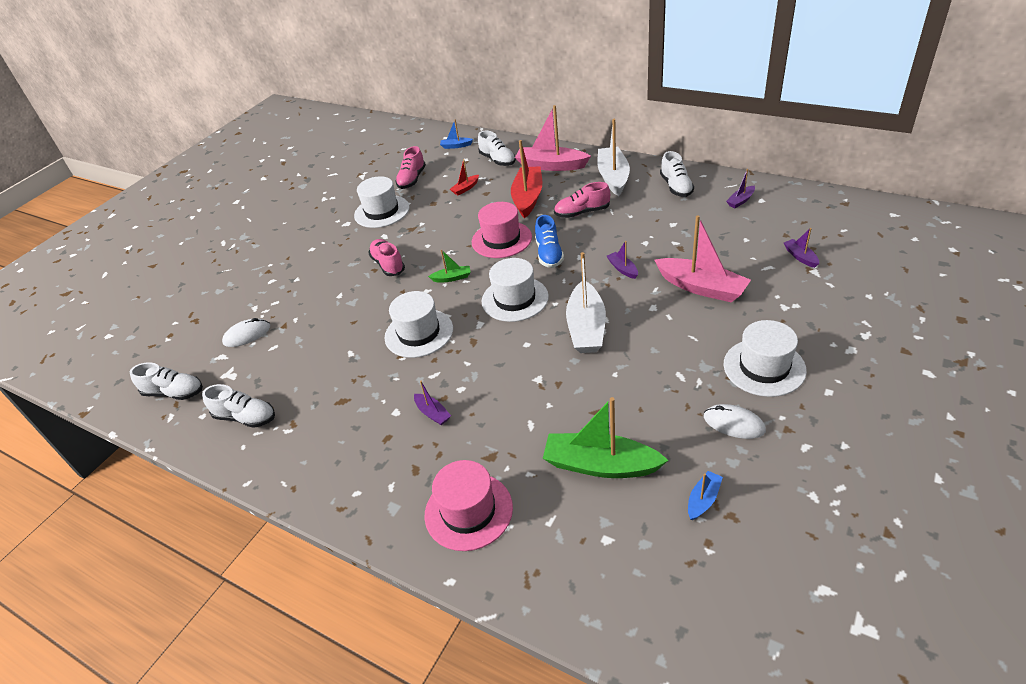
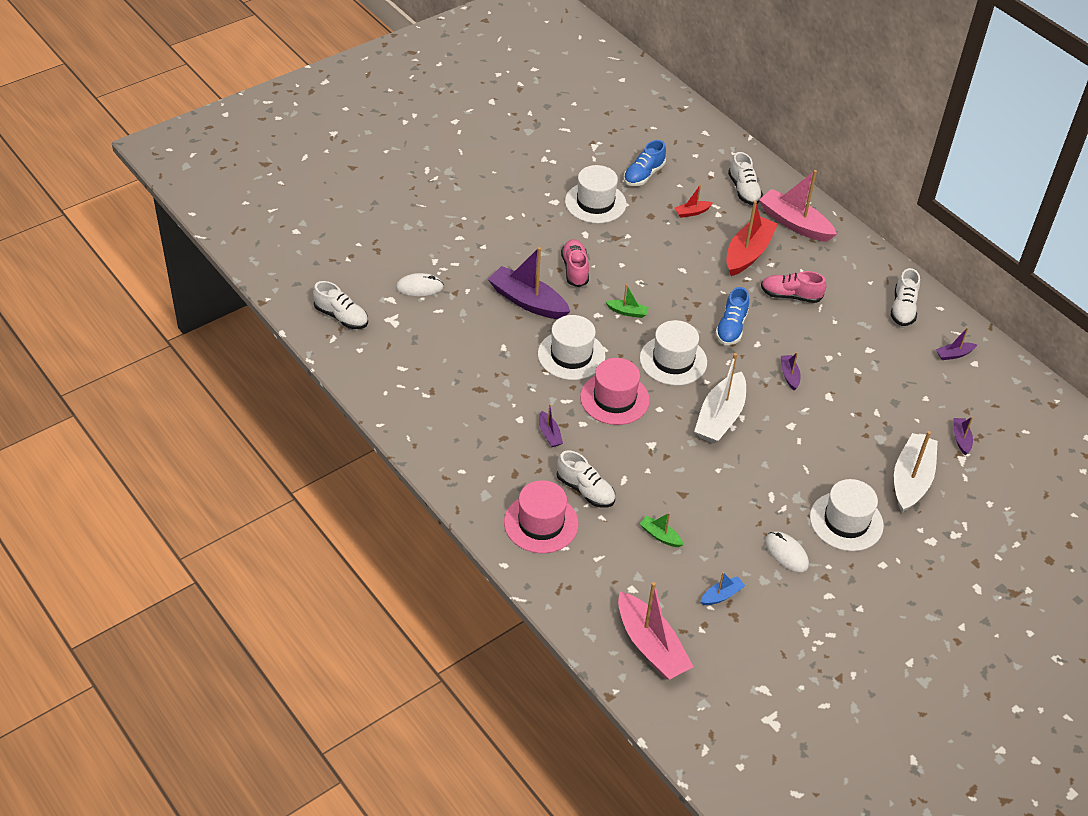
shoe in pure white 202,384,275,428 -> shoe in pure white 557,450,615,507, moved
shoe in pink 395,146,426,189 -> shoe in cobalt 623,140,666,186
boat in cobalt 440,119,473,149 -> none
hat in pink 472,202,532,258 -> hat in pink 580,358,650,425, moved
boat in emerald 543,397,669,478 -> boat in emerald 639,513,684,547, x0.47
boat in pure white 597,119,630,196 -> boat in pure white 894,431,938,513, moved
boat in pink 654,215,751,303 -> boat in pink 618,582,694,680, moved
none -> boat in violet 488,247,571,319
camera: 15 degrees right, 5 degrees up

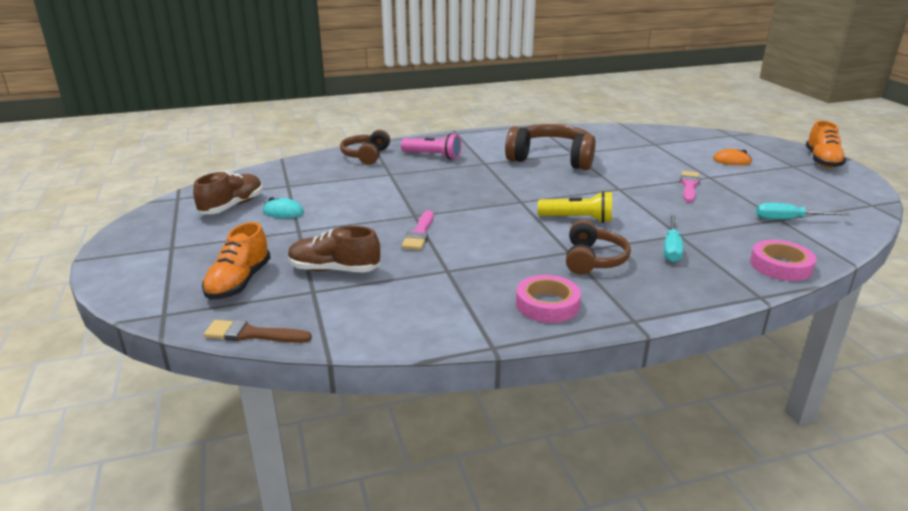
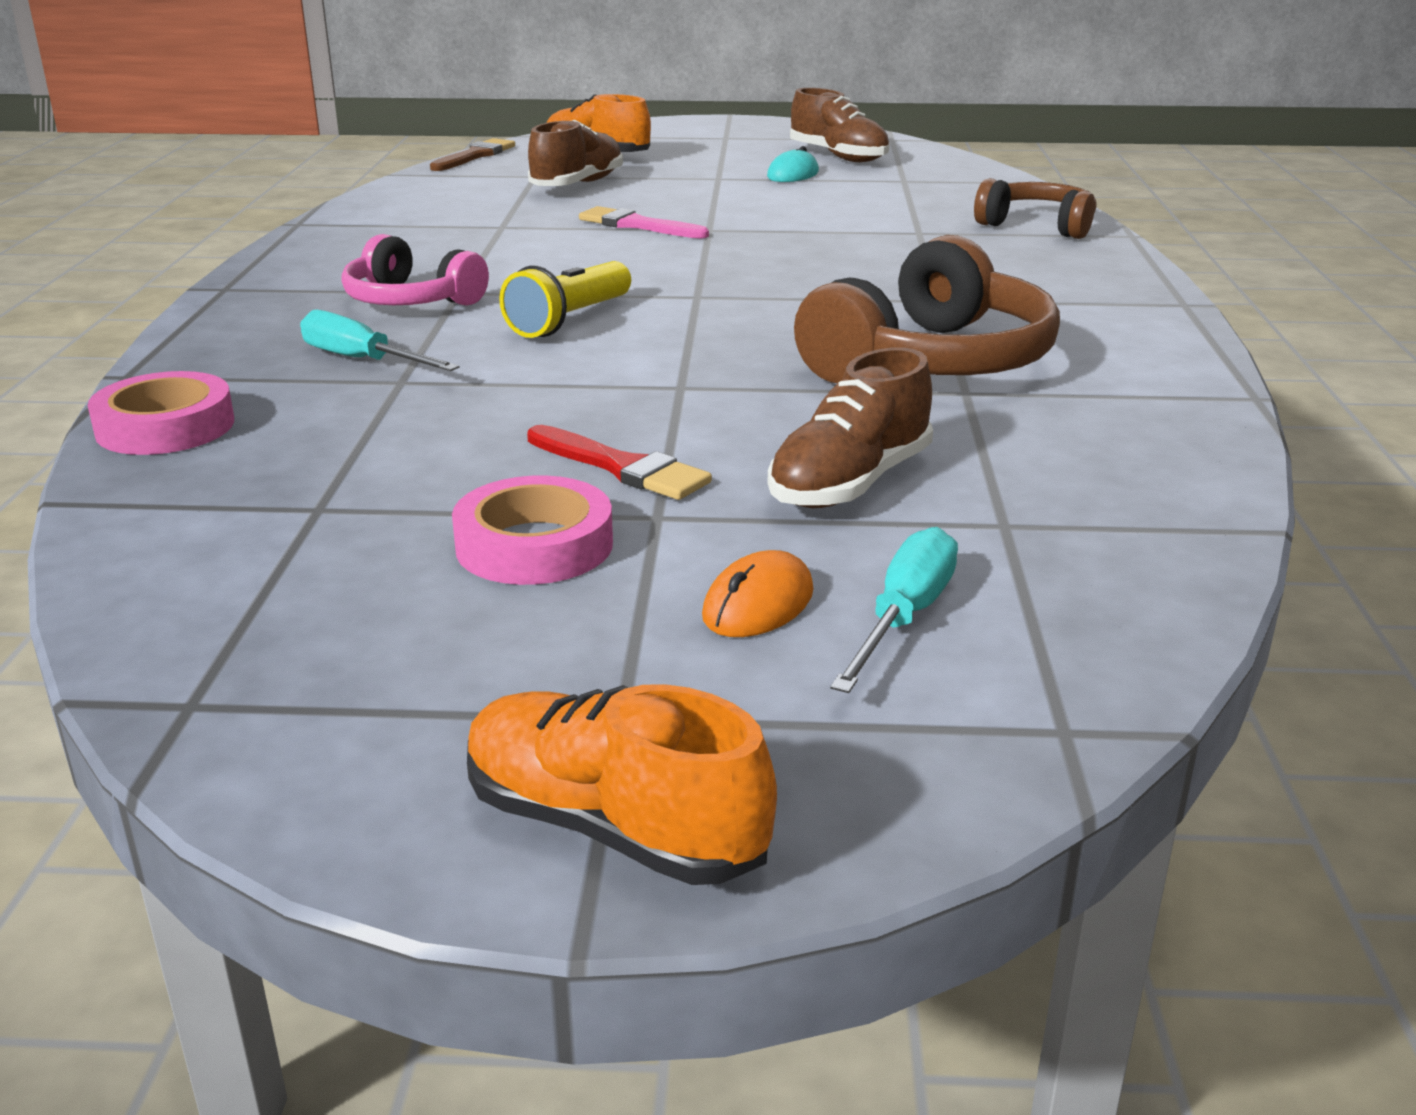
flashlight in pink 401,133,461,160 -> none
sticky tape in pink 516,275,581,323 -> sticky tape in pink 452,476,613,585, moved
headset in brown 566,220,631,275 -> headset in pink 342,234,489,306
paint brush in pink 680,171,700,202 -> paint brush in scarlet 527,425,712,500
screwdriver in turquoise 756,203,851,219 -> screwdriver in turquoise 830,527,958,693, moved
none -> shoe in brown 768,347,933,508
camera: 110 degrees right, 0 degrees up

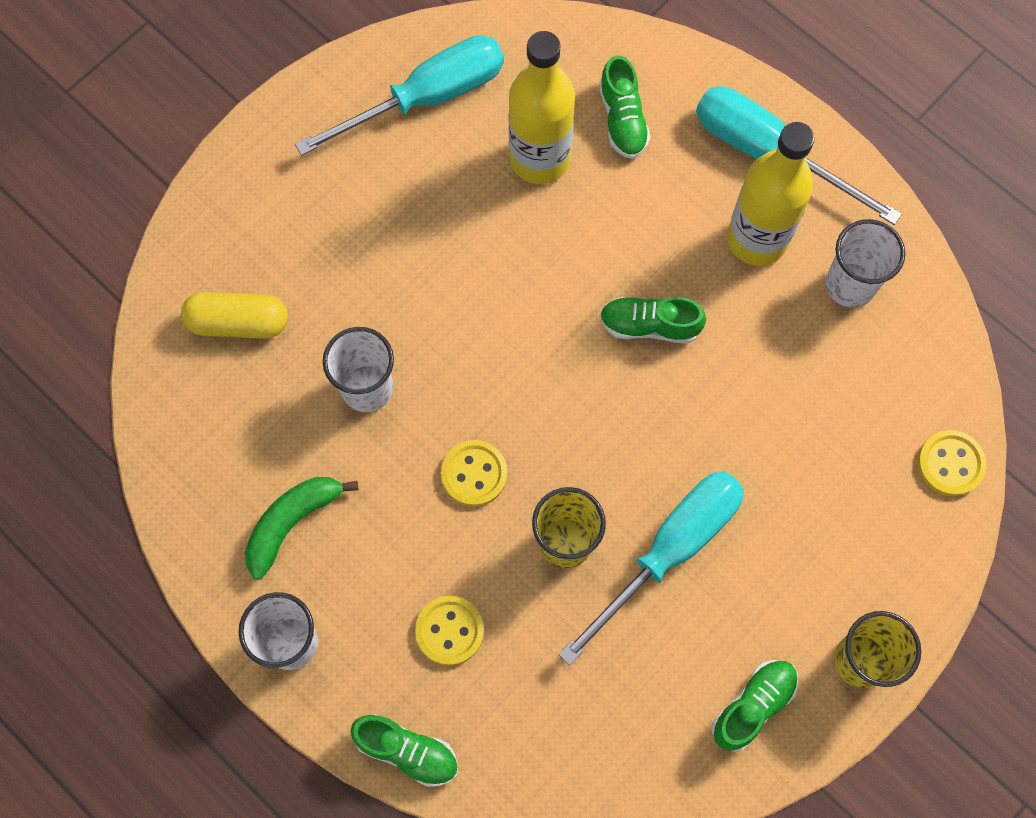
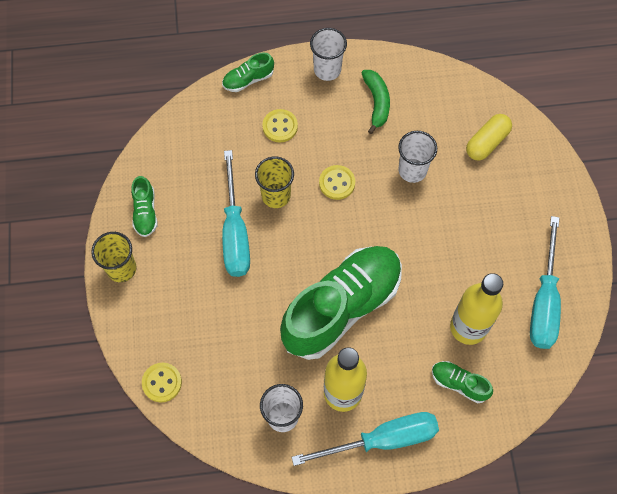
shoe in emerald 600,297,706,344 -> shoe in emerald 280,246,402,360, x2.41
camera: 130 degrees right, 5 degrees down

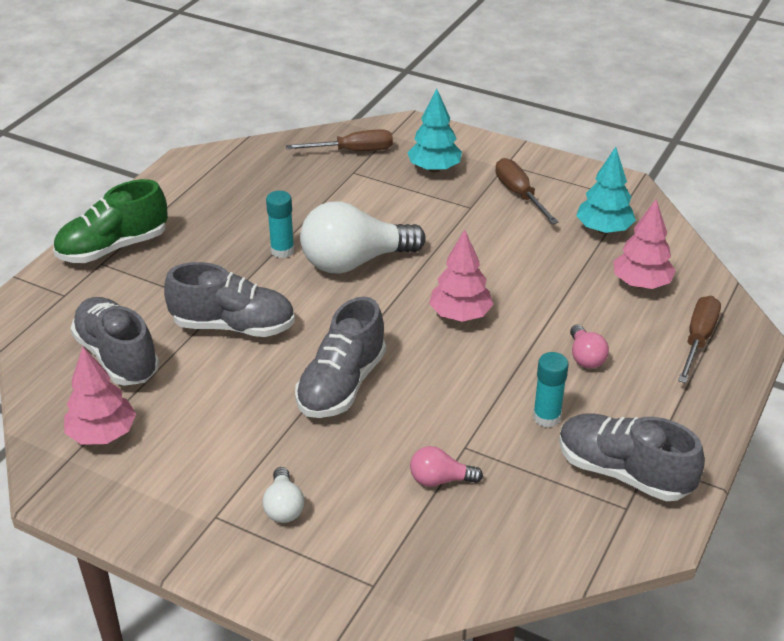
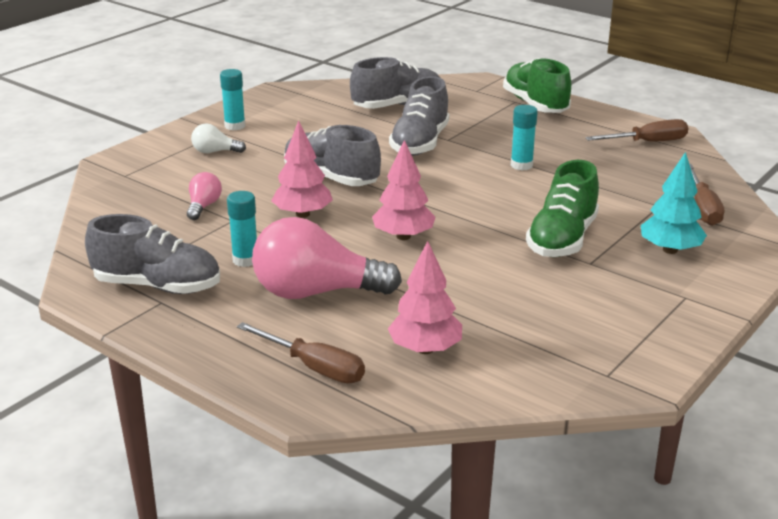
fir tree in pink 64,347,136,445 -> fir tree in pink 271,120,333,218, moved
light bulb in pure white 300,201,426,274 -> none
screwdriver in brown 496,158,559,224 -> screwdriver in brown 585,119,688,142, moved
shoe in gray 559,413,705,501 -> shoe in gray 85,214,220,294, 60 degrees clockwise
light bulb in pink 570,324,609,369 -> light bulb in pink 252,217,402,299, x2.16
fir tree in turquoise 576,147,636,234 -> none
none -> glue stick in turquoise 220,69,245,130
none -> shoe in emerald 526,160,599,257
camera: 100 degrees right, 10 degrees down

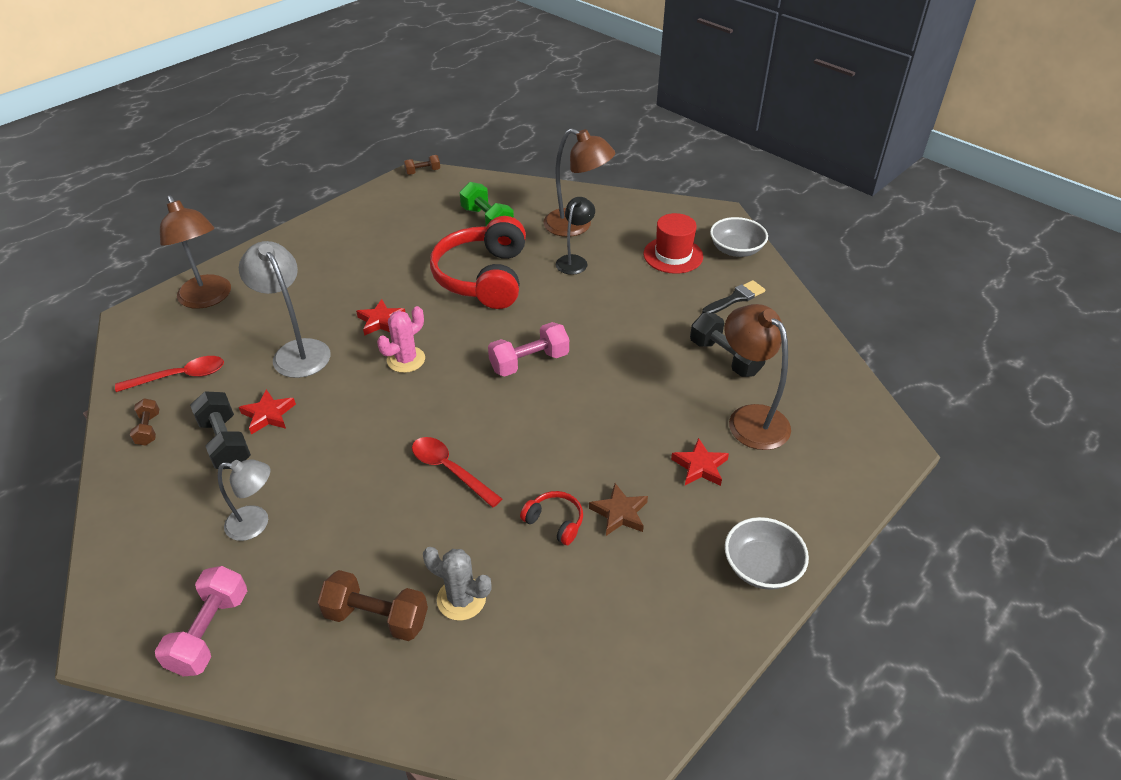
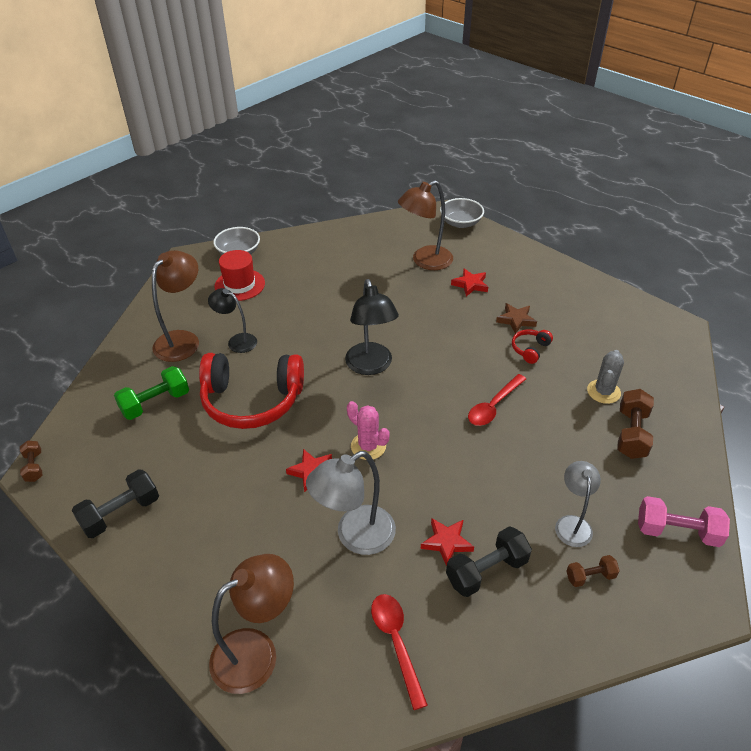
hand weight in brown 130,398,159,446 -> hand weight in brown 566,555,619,587, moved
hand weight in pink 488,322,569,377 -> lamp in black 345,279,399,375
hand weight in black 690,313,766,377 -> hand weight in black 72,469,159,538, moved
paint brush in black 702,280,765,313 -> none
deep dish in gray 725,517,809,590 -> deep dish in gray 440,198,484,228, moved
camera: 90 degrees left, 0 degrees up

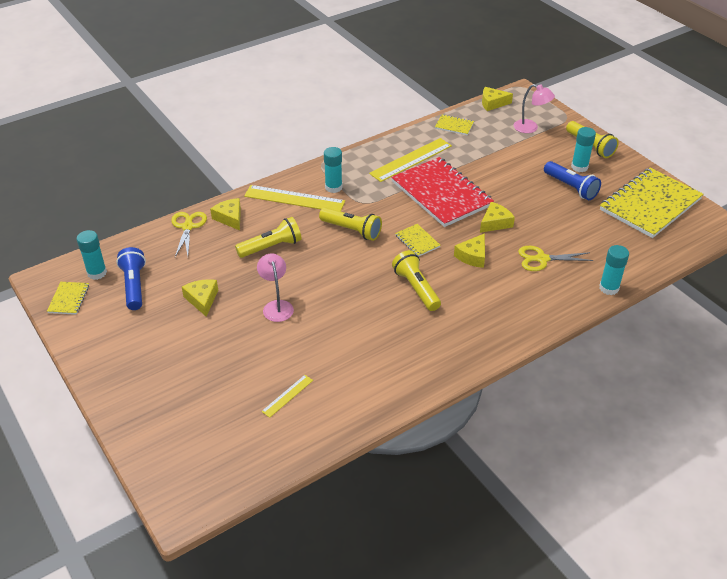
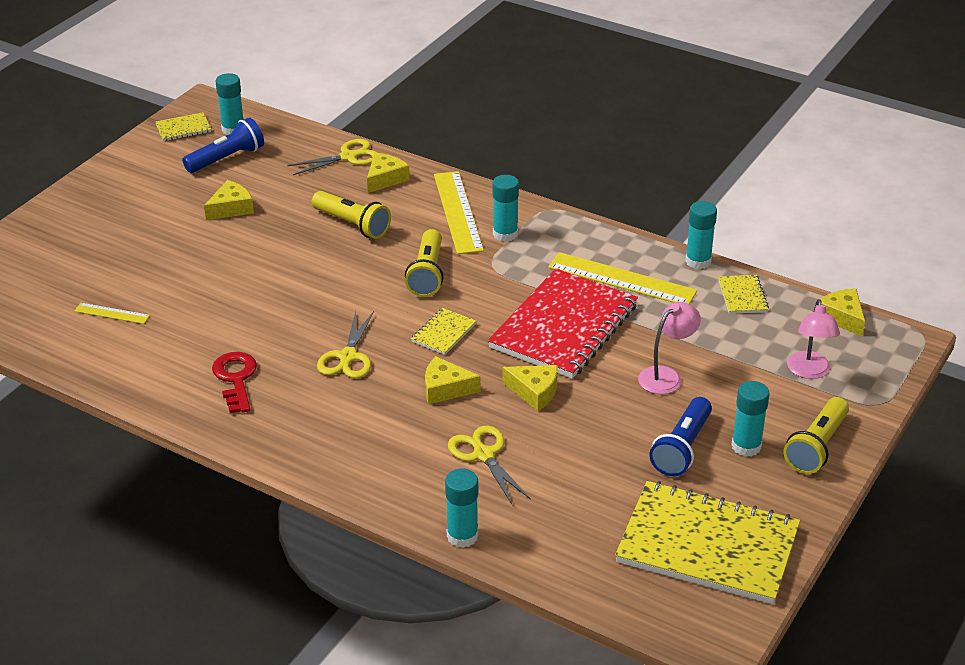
lamp in pink 257,253,294,322 -> lamp in pink 638,302,701,394, moved
flashlight in bright yellow 392,250,441,311 -> pair of scissors in bright yellow 317,311,374,378
none -> key in scarlet 212,352,257,413
none -> glue stick in turquoise 685,201,717,269
camera: 65 degrees right, 5 degrees down

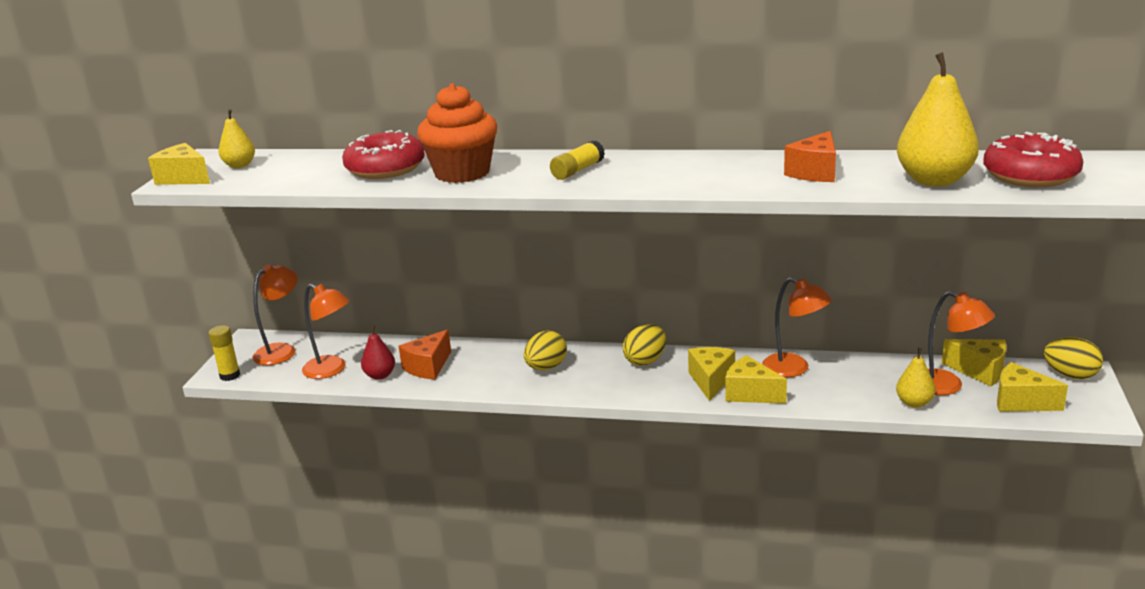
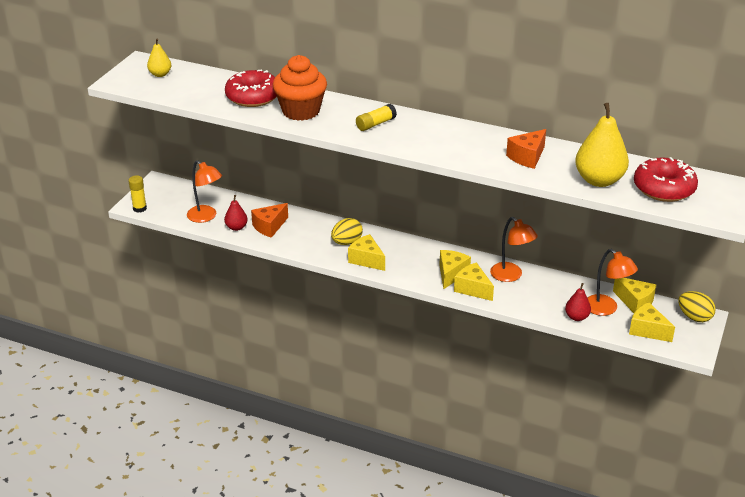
cheese wedge in bright yellow 148,143,210,185 -> cheese wedge in bright yellow 348,234,385,271, moved
lamp in orange-coloured 253,264,298,365 -> none
toy egg in bright yellow 623,324,666,366 -> none
toy pear in bright yellow 896,348,935,408 -> toy pear in scarlet 565,283,591,321
camera: 10 degrees right, 10 degrees up

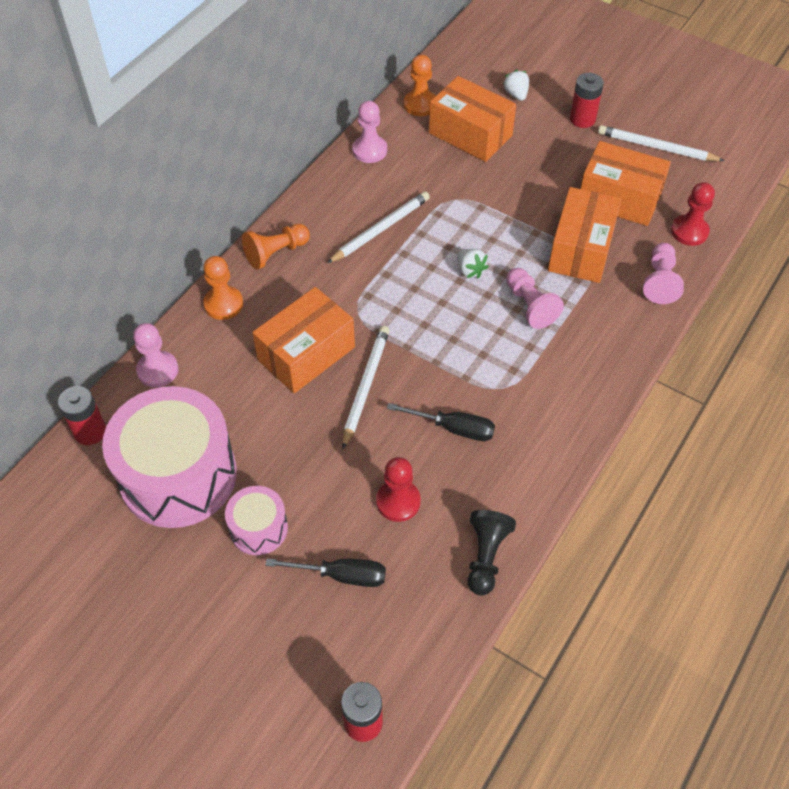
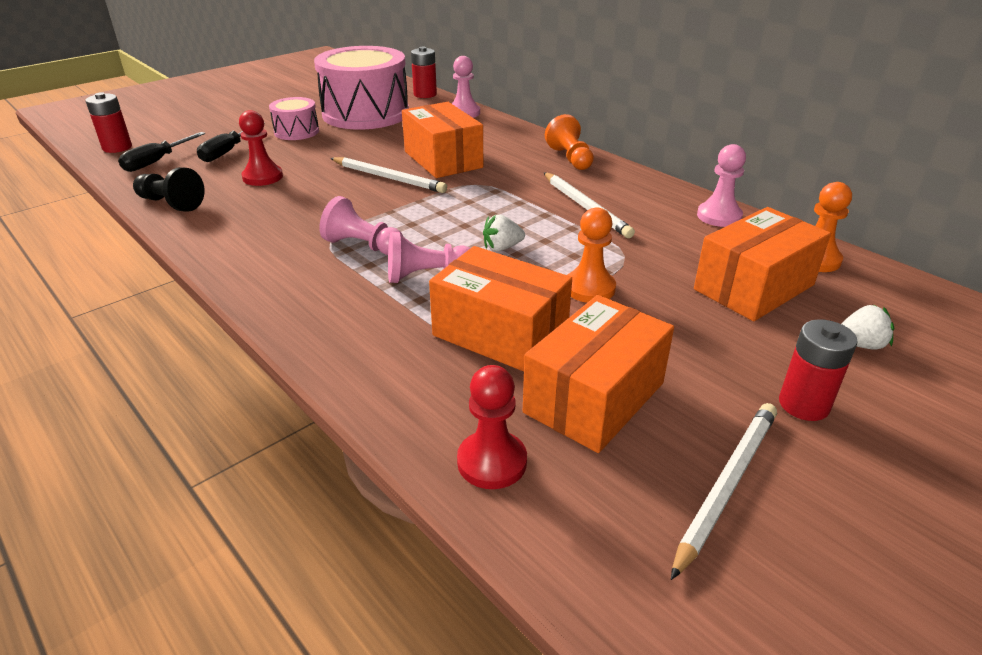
pawn in orange-coloured 203,256,243,320 -> pawn in orange-coloured 568,207,616,303, moved
screwdriver in black 387,403,495,441 -> screwdriver in black 118,132,205,172, moved
pawn in pink 643,243,684,304 -> pawn in pink 319,196,404,255, moved
camera: 105 degrees right, 20 degrees down

